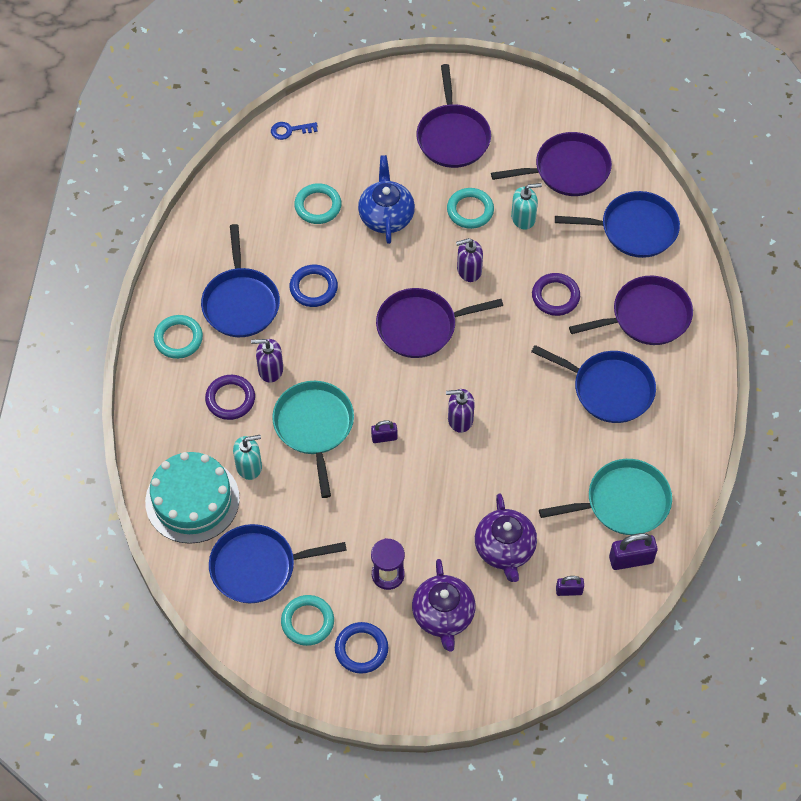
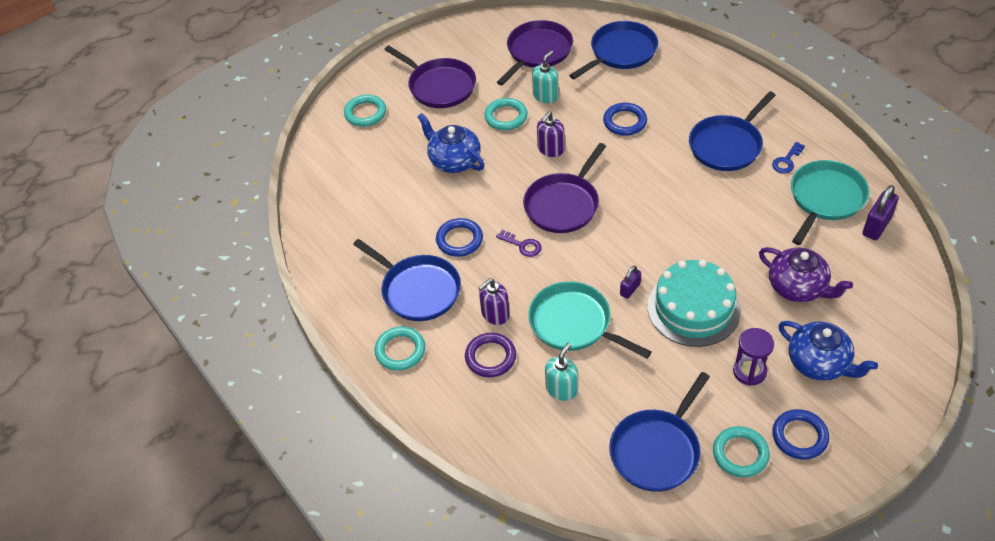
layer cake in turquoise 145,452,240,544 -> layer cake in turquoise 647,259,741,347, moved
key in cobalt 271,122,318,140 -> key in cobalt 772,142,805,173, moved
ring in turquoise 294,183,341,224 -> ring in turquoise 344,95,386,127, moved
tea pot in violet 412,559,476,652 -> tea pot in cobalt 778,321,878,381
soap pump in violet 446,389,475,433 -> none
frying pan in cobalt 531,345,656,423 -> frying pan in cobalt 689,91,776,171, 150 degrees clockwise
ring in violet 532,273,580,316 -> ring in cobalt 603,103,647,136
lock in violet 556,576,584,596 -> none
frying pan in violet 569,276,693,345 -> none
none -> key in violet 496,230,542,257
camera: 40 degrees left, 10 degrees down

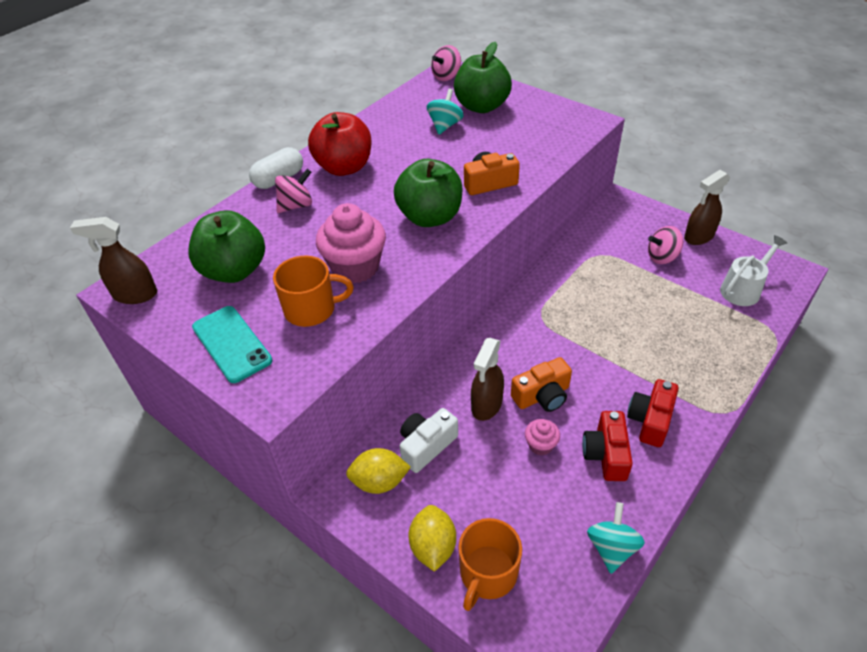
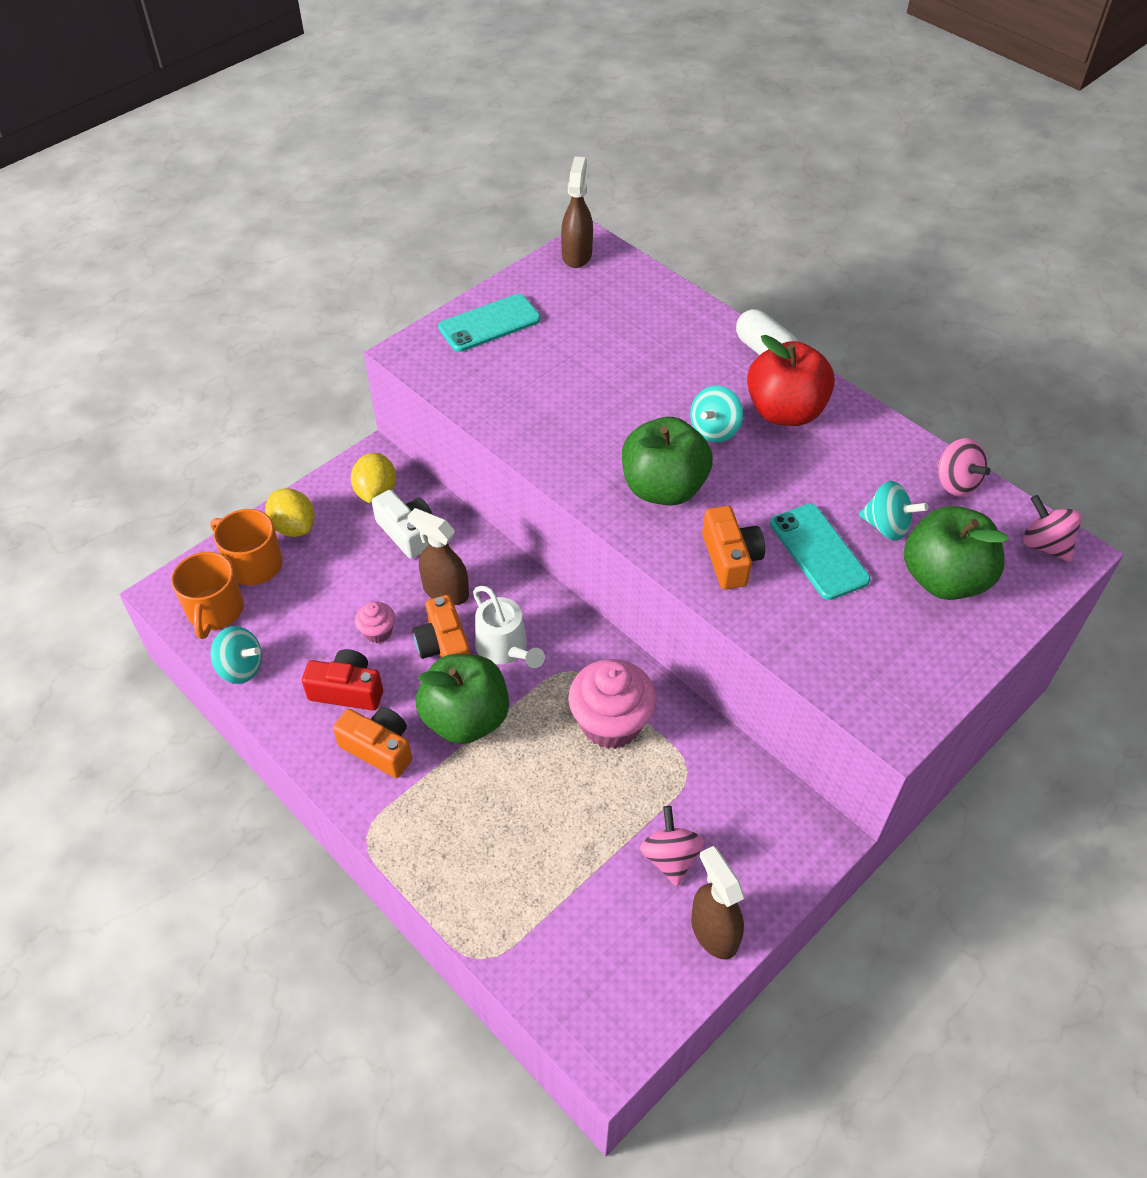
apple fruit in emerald 188,210,265,283 -> apple fruit in emerald 416,654,509,744, moved
mug in orange-coloured 273,256,354,327 -> mug in orange-coloured 171,552,244,639, moved
toy top in pink 275,169,312,213 -> toy top in pink 937,438,991,496, moved
cupcake in pink 316,203,386,284 -> cupcake in pink 568,659,656,749, moved
lemon in bright yellow 408,505,456,572 -> lemon in bright yellow 265,488,315,537, 45 degrees clockwise
camera in scarlet 627,379,679,447 -> camera in orange-coloured 333,707,412,778
watering can in pure white 720,235,787,306 -> watering can in pure white 473,586,545,668, moved
none -> toy top in turquoise 690,386,743,443
none -> mobile phone in turquoise 770,504,870,600
camera: 95 degrees right, 5 degrees up

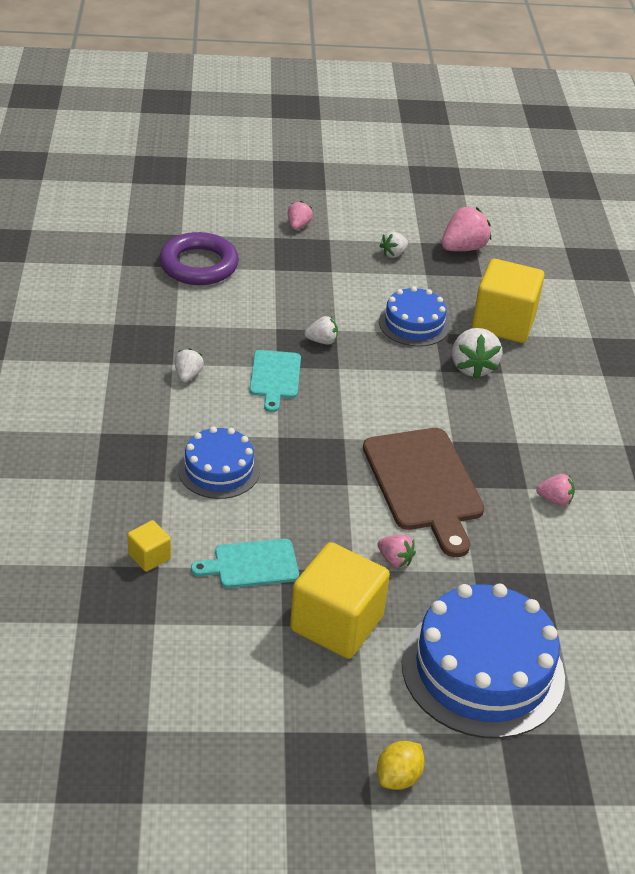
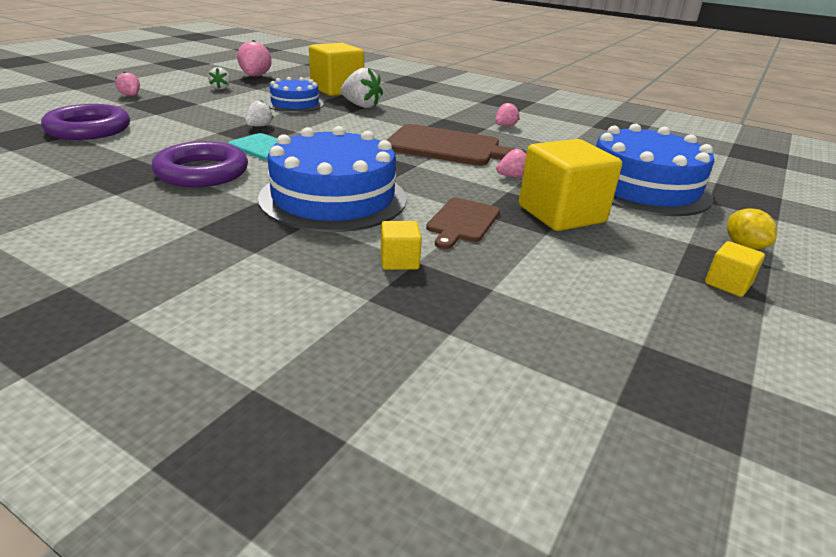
toy strawberry in pure white 174,348,204,382 -> ring in violet 152,141,248,187
layer cake in cobalt 178,426,260,499 -> layer cake in cobalt 258,126,407,232, x1.76
bread board in turquoise 191,539,299,588 -> bread board in brown 426,198,500,249
none -> solid cube in bright yellow 705,241,765,297
camera: 55 degrees left, 10 degrees down

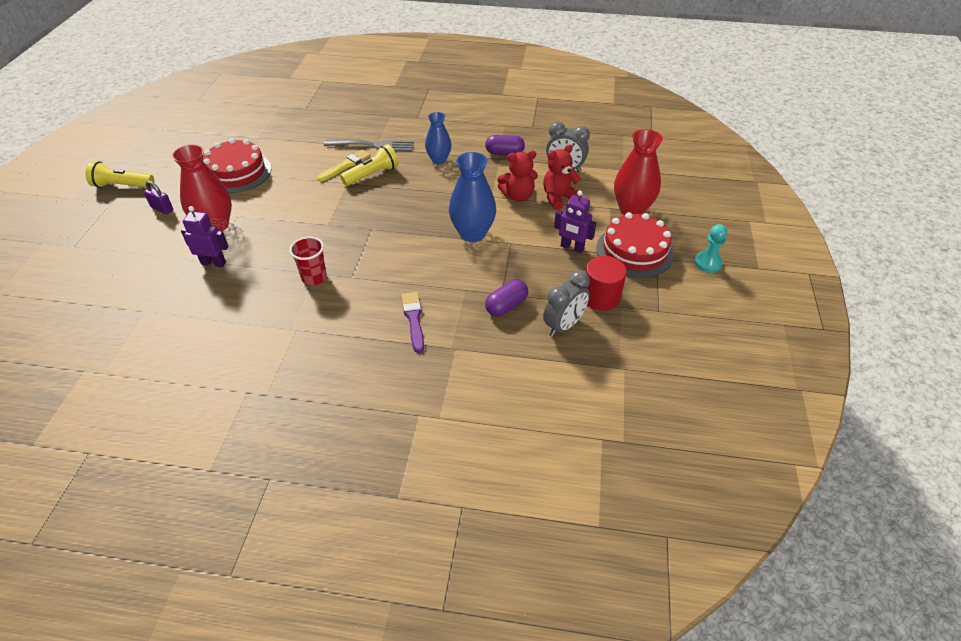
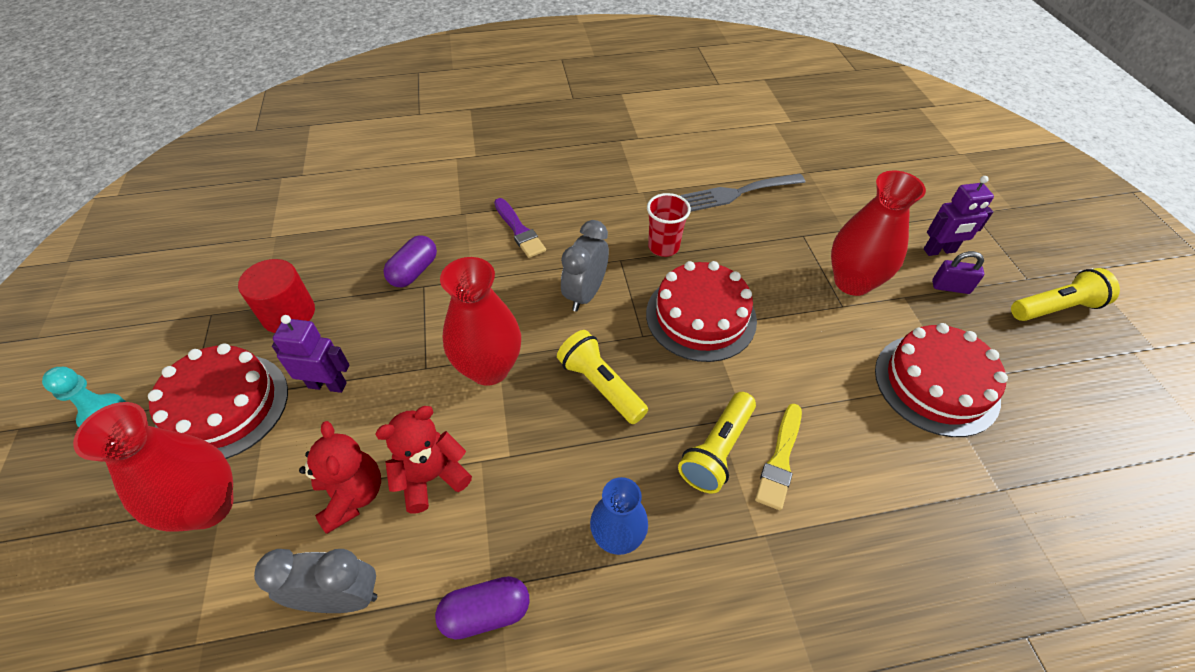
toy robot in violet 181,206,228,267 -> toy robot in violet 924,176,994,256, moved
fork in gray 324,139,414,151 -> fork in gray 680,173,805,212, moved
flower vase in cobalt 449,152,496,242 -> flower vase in scarlet 440,257,521,386
teddy bear in scarlet 543,145,582,210 -> teddy bear in scarlet 299,421,381,534, 60 degrees counterclockwise
clock in gray 543,270,590,337 -> clock in gray 561,220,609,311, moved
none -> flashlight in bright yellow 557,330,648,424
none -> layer cake in scarlet 646,261,757,362
camera: 160 degrees right, 5 degrees up

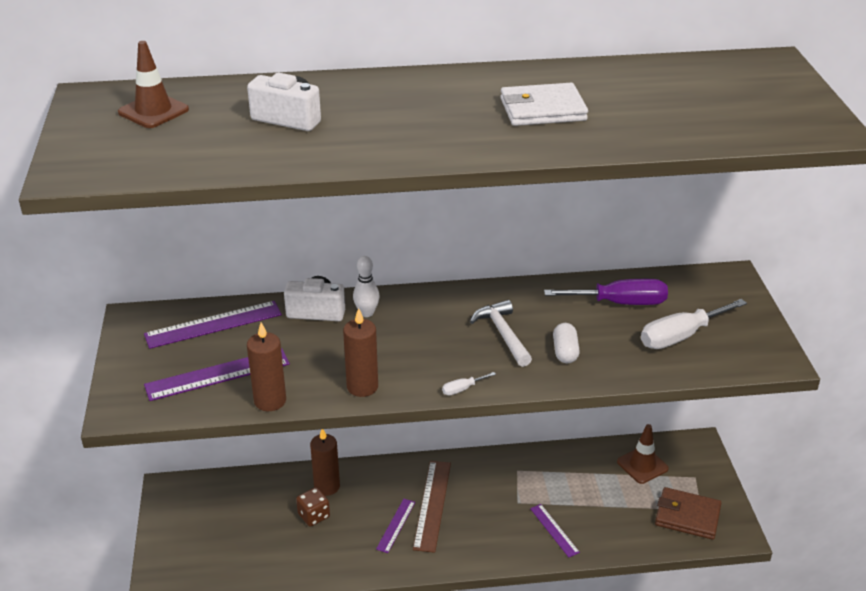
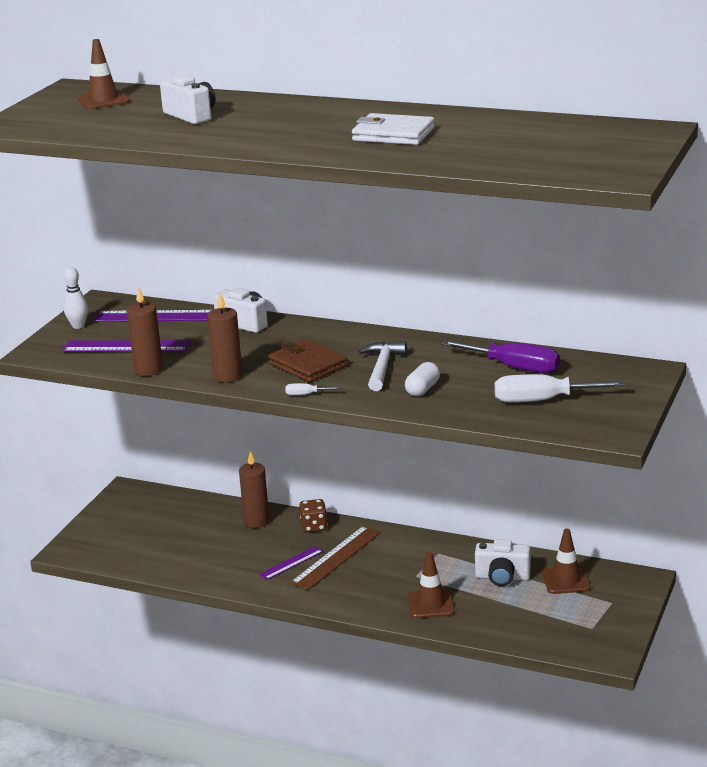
dice in brown 296,487,330,527 -> dice in brown 299,499,327,533, moved
bowling pin in pure white 353,256,380,317 -> bowling pin in pure white 63,267,88,329, moved
ruler in violet 530,504,580,557 -> traffic cone in brown 408,552,455,619
card wallet in brown 655,487,721,540 -> card wallet in brown 268,339,347,382, moved
none -> camera in pure white 475,539,531,586
camera: 30 degrees right, 10 degrees down

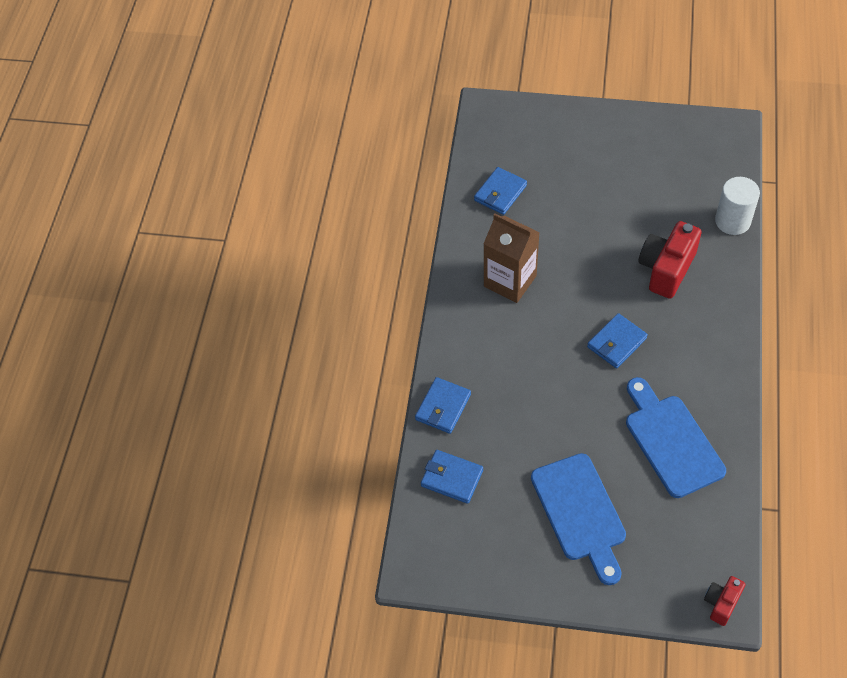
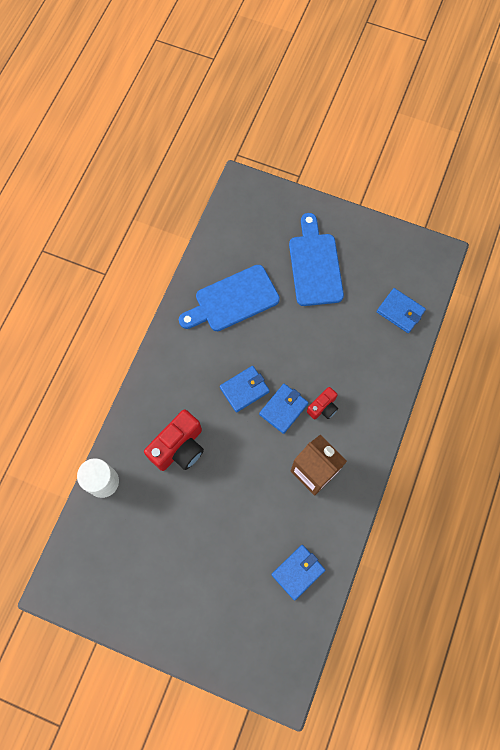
card wallet in cobalt 415,377,471,434 -> card wallet in cobalt 259,384,309,434, moved
bread board in cobalt 626,377,726,498 -> bread board in cobalt 179,265,280,331, 75 degrees clockwise
camera in scarlet 704,576,746,626 -> camera in scarlet 307,387,338,419, moved
camera: 170 degrees left, 15 degrees up

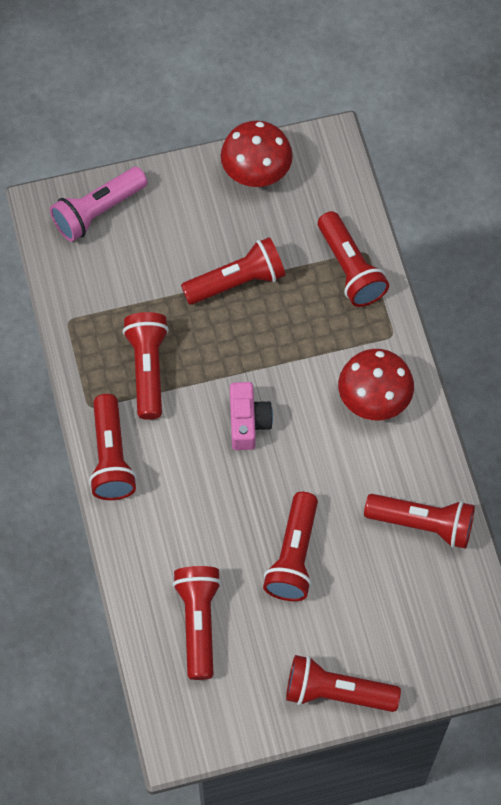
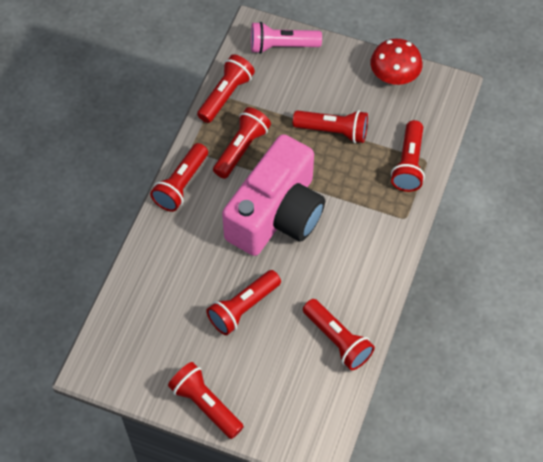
flashlight in scarlet 173,566,221,680 -> flashlight in scarlet 197,54,255,123, moved
camera in pink 230,382,273,450 -> camera in pink 222,134,325,256, x2.44
fungus in scarlet 338,349,414,420 -> none
camera: 35 degrees right, 5 degrees down

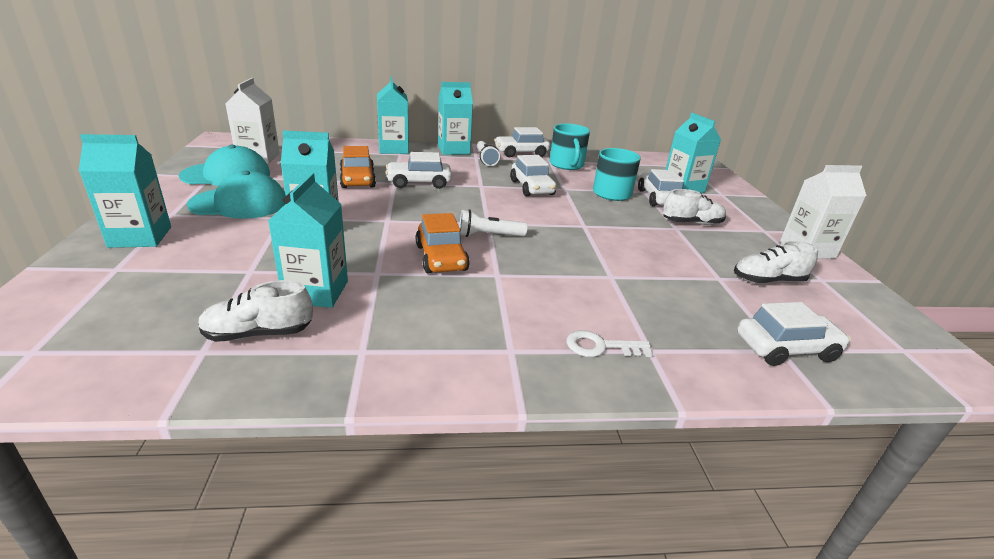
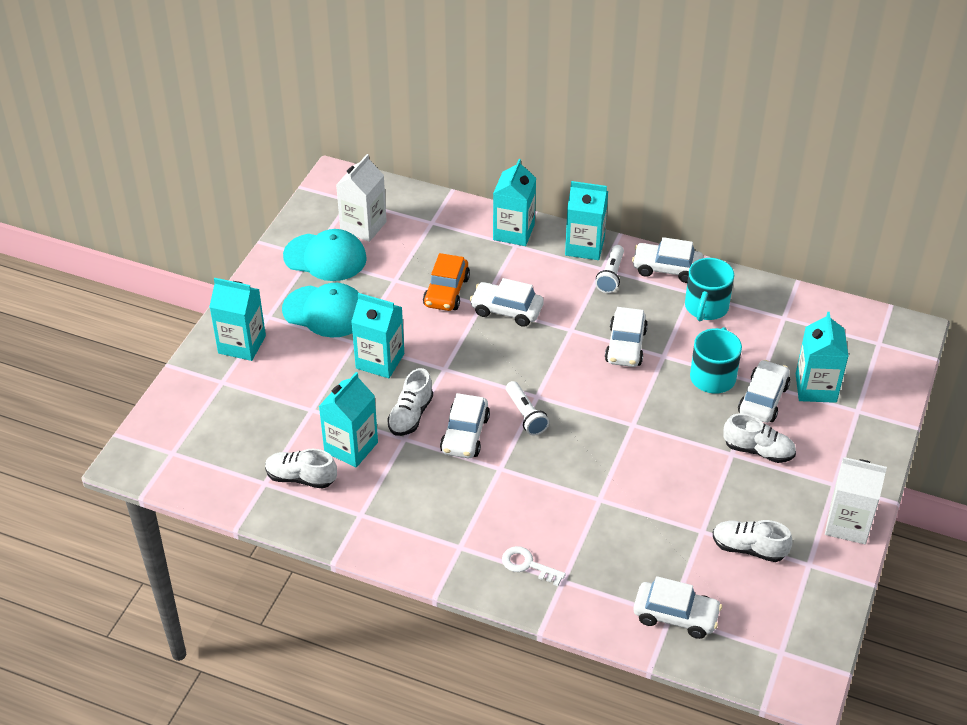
toy car in orange-coloured 416,213,470,273 -> toy car in pure white 440,393,490,458
flashlight in pure white 459,209,527,237 -> flashlight in pure white 506,381,549,436, 135 degrees counterclockwise
none -> shoe in pure white 387,368,433,436
camera: 30 degrees right, 15 degrees up

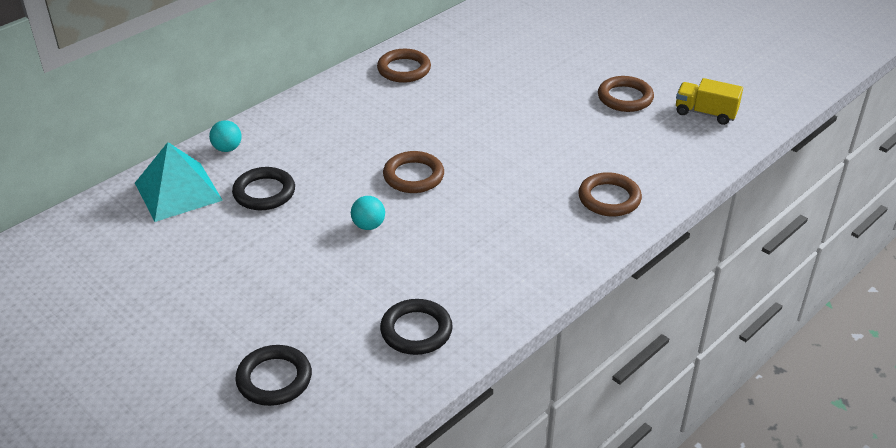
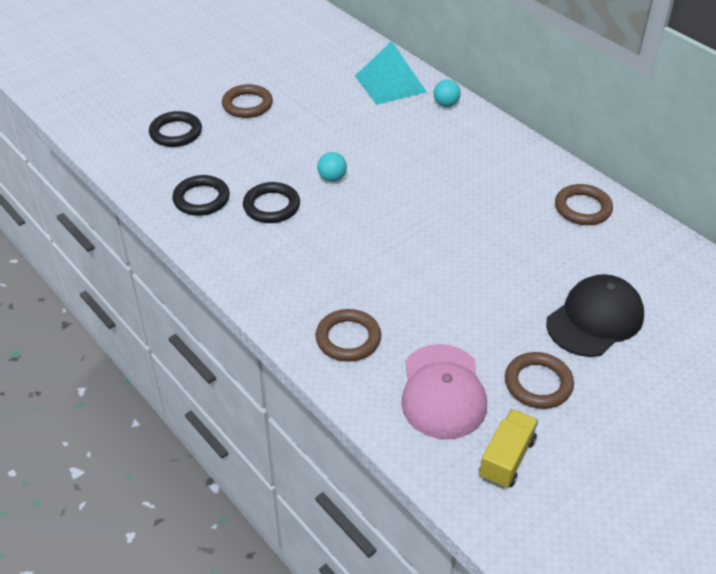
ring in black 232,167,295,210 -> ring in black 243,182,300,223, moved
ring in brown 383,151,444,193 -> ring in brown 222,84,273,118, moved
none -> baseball cap in pink 401,344,487,439
none -> baseball cap in black 546,274,644,357
camera: 95 degrees right, 5 degrees up

